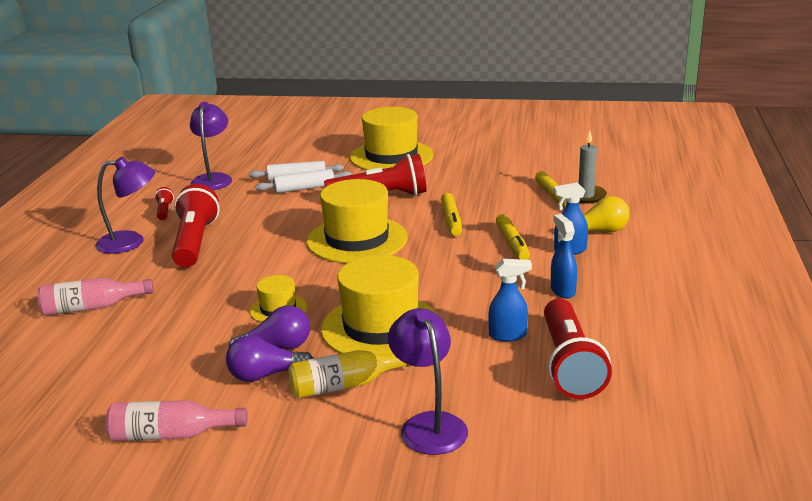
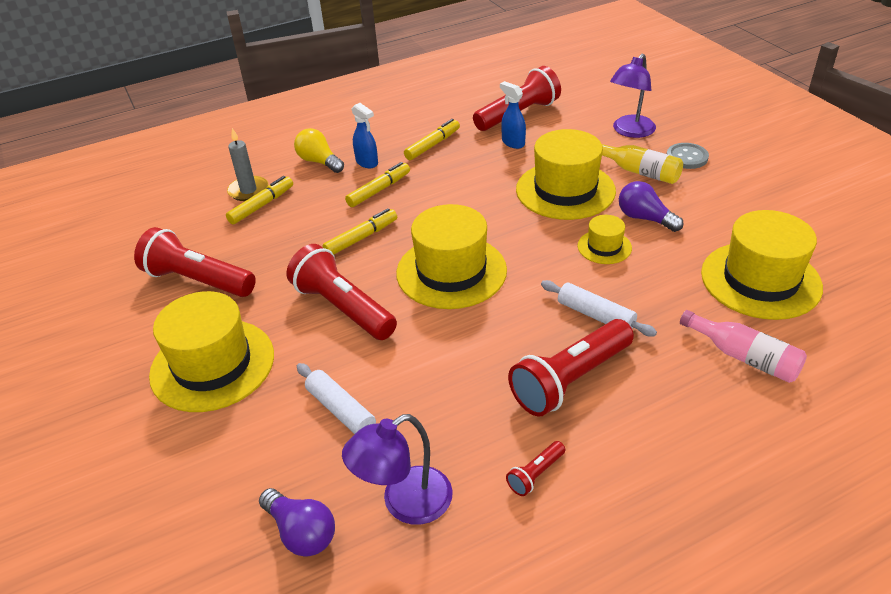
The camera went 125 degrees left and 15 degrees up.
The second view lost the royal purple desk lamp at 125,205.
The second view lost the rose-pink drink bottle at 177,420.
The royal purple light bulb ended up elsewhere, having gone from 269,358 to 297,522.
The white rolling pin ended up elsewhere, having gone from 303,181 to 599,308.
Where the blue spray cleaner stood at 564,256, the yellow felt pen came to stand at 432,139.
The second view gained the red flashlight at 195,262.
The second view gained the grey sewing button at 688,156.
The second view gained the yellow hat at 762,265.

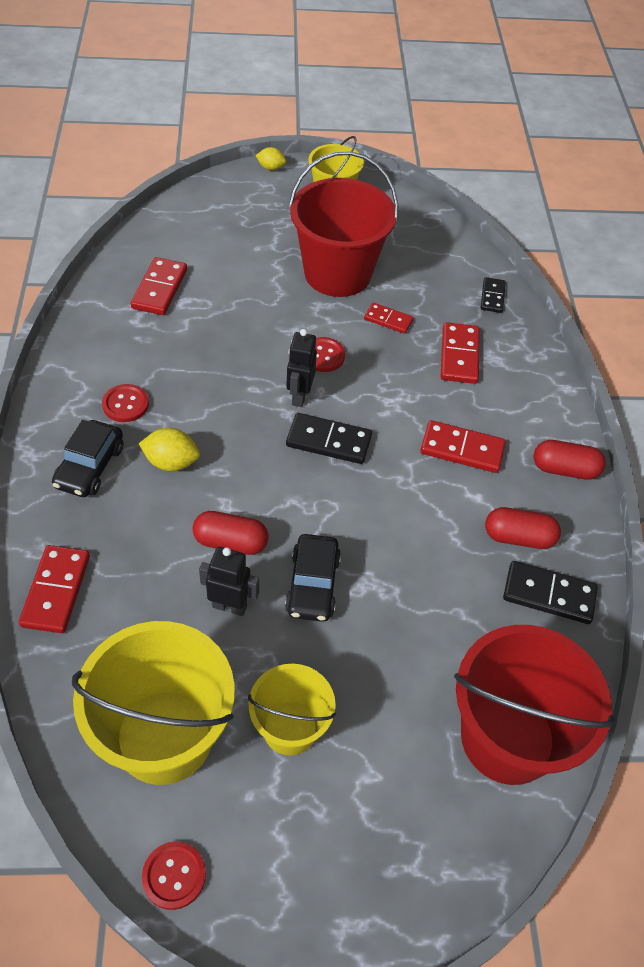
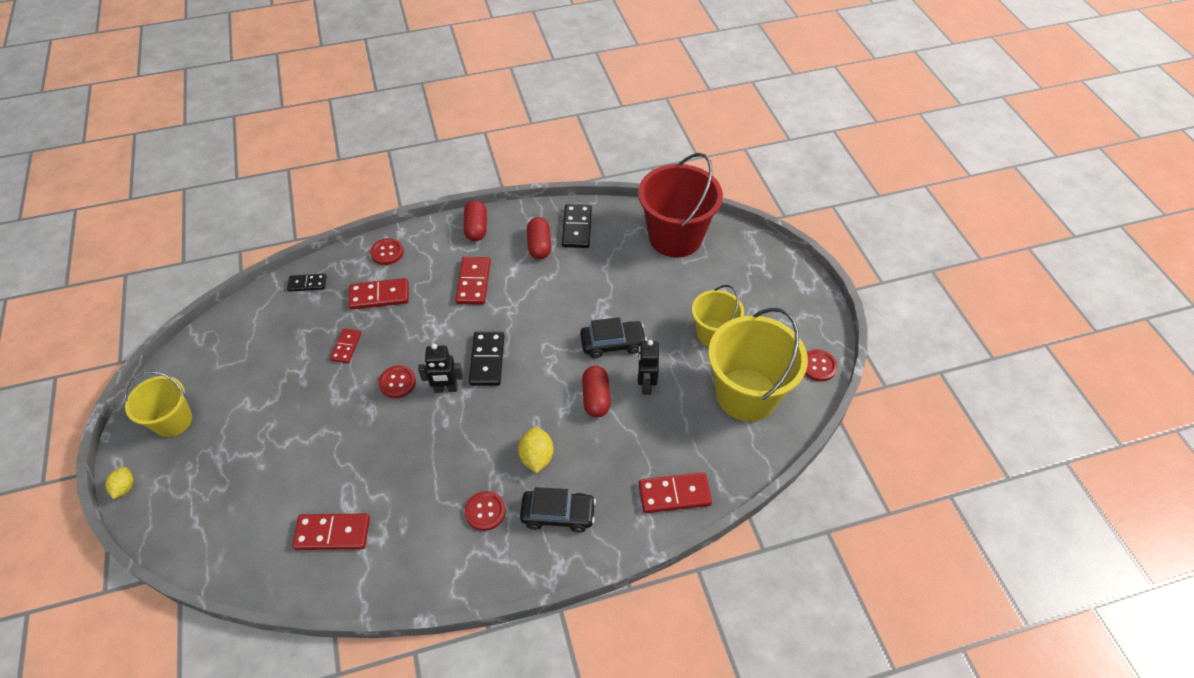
The camera went 100 degrees left and 0 degrees up.
The second view lost the red pail at 343,224.
The second view gained the red sewing button at 387,251.

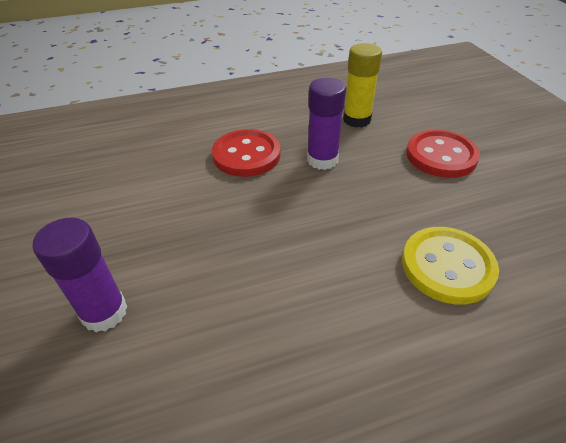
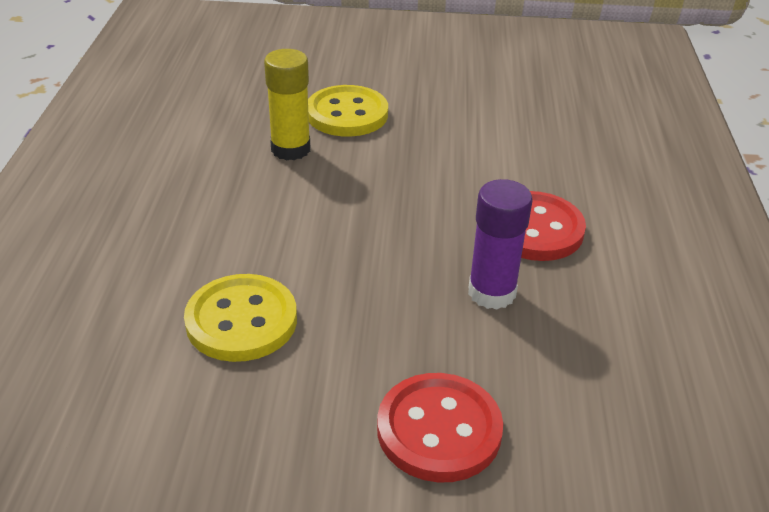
The camera went 110 degrees right and 5 degrees down.
Where the royal purple glue stood at 80,275, the yellow sewing button came to stand at 348,111.
The yellow glue ended up elsewhere, having gone from 362,85 to 287,105.

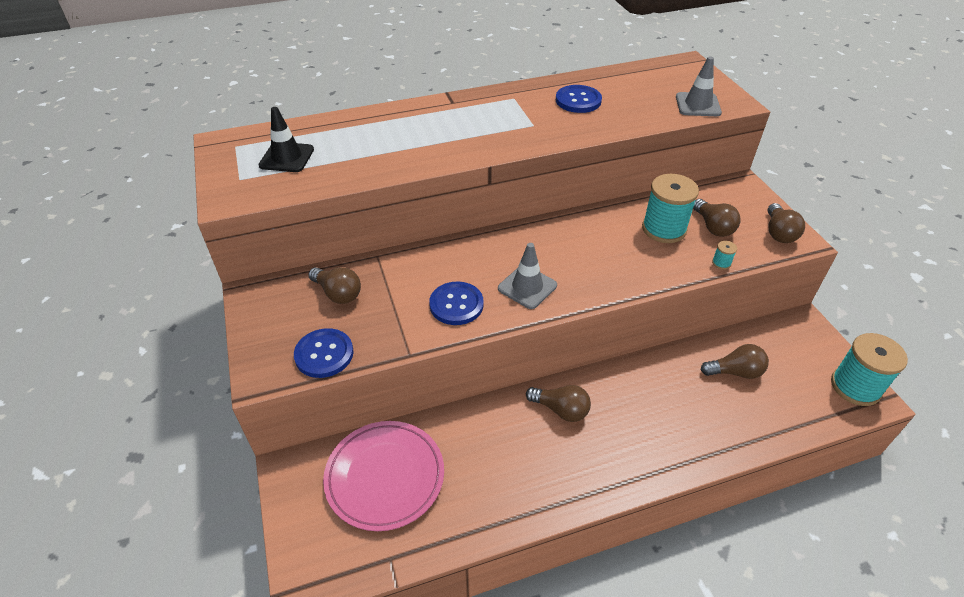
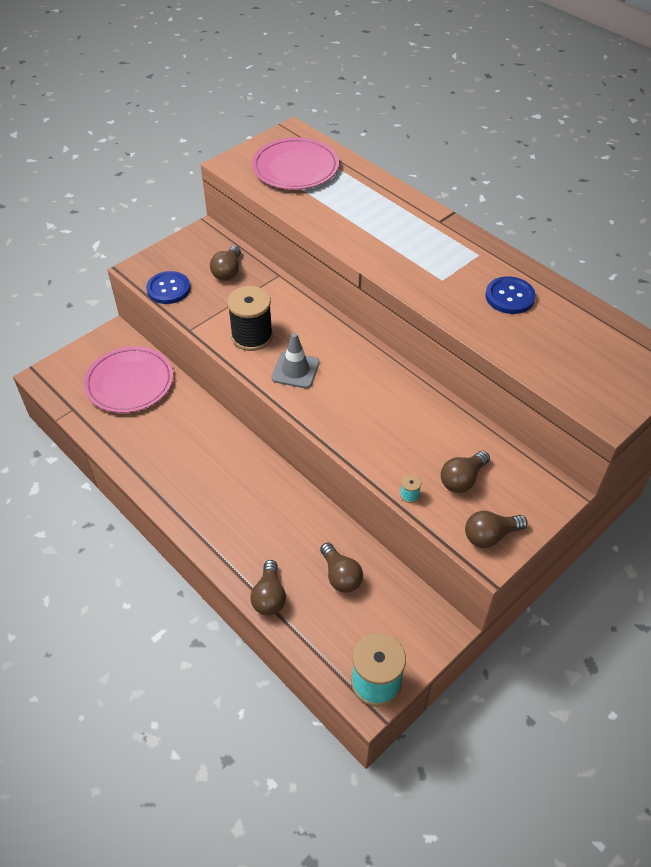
The camera went 65 degrees right and 5 degrees up.
Where the black safety cone stood at 286,139, the rose-pink flat dish came to stand at 295,163.
Where the blue sewing button stood at 456,303, the black bobbin came to stand at 250,318.
The dark brown light bulb ended up elsewhere, having gone from 558,403 to 268,587.
The second view lost the teal bobbin at 670,208.
The second view lost the grey safety cone at 699,86.

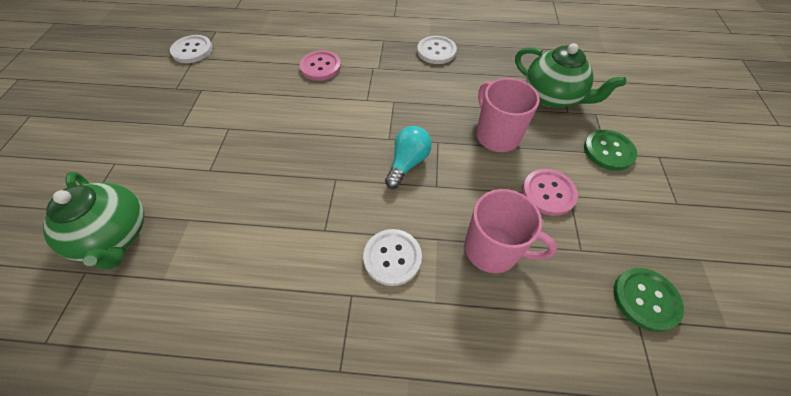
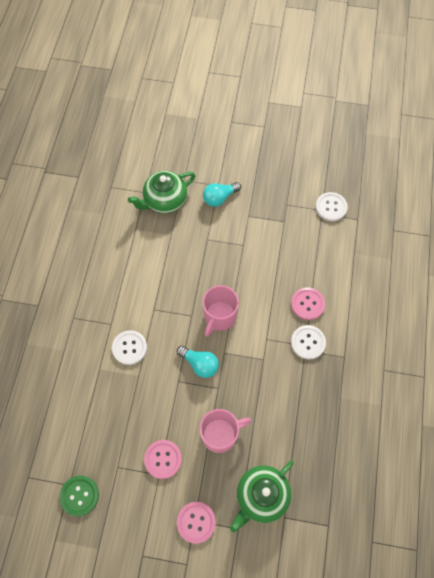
The camera went 95 degrees right and 10 degrees up.
The white sewing button ended up elsewhere, having gone from 437,50 to 308,342.
The rose-pink mug ended up elsewhere, having gone from 510,231 to 220,311.
What was the emerald sewing button at 610,150 turned into the rose-pink sewing button at 196,523.
The second view gained the teal light bulb at 222,194.

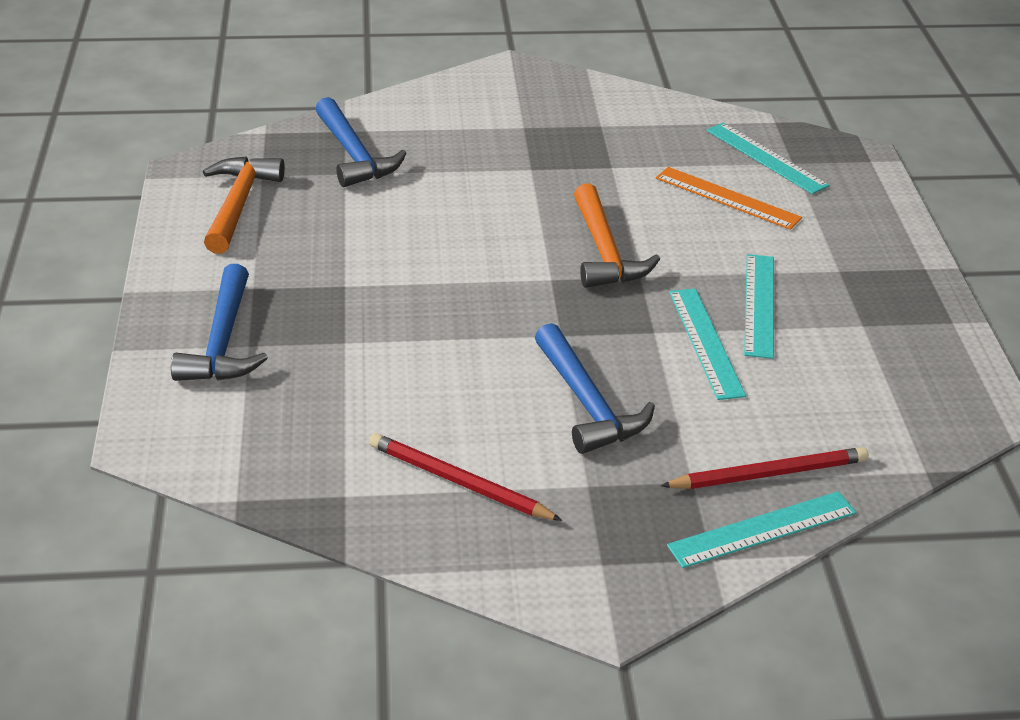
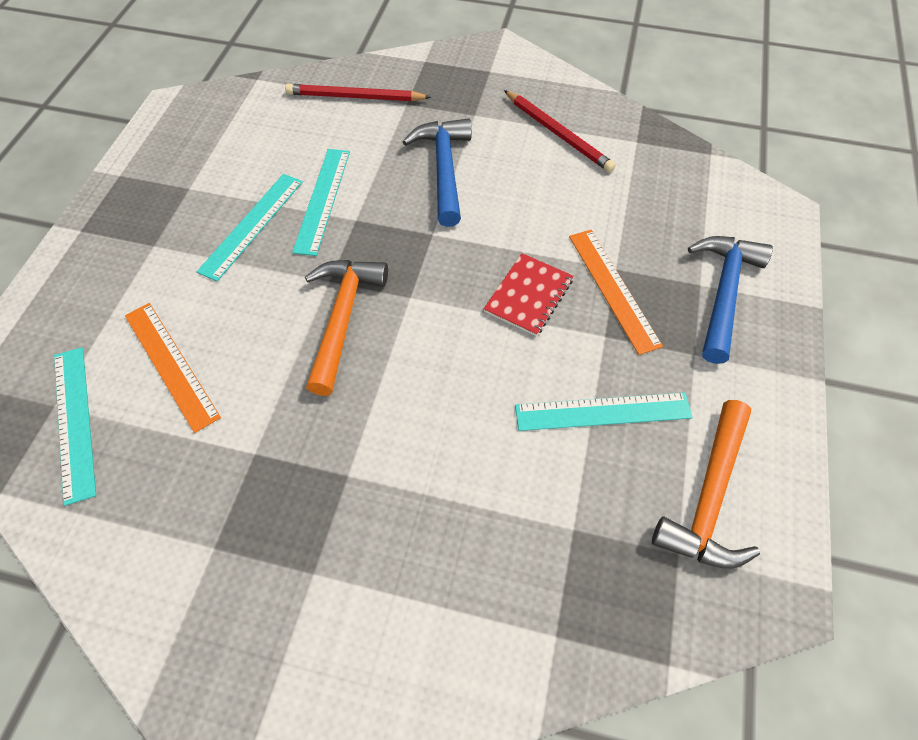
The camera went 160 degrees left and 20 degrees up.
The second view lost the blue carpenter's hammer at 361,142.
The teal ruler ended up elsewhere, having gone from 761,529 to 604,412.
The second view gained the red notebook at 528,294.
The second view gained the bright orange ruler at 616,292.

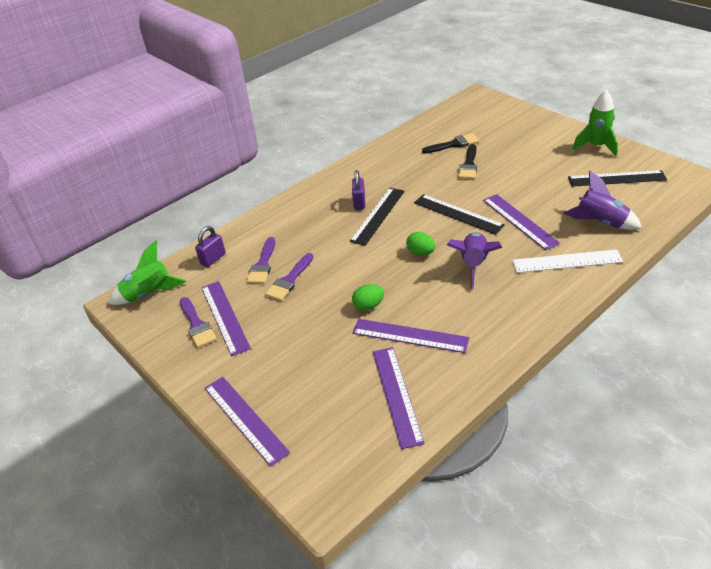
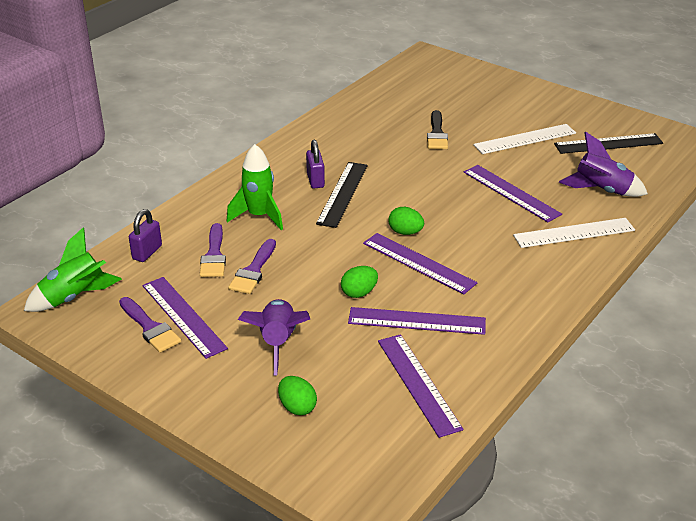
The camera went 15 degrees left and 5 degrees down.
The royal purple ruler ended up elsewhere, having gone from 247,422 to 420,263.
The second view lost the black ruler at 459,214.
The second view lost the black paint brush at 450,143.
The royal purple toy rocket ended up elsewhere, having gone from 474,260 to 274,337.
The emerald toy rocket ended up elsewhere, having gone from 595,123 to 255,187.
The second view gained the emerald toy egg at 297,395.
The second view gained the white ruler at 524,139.

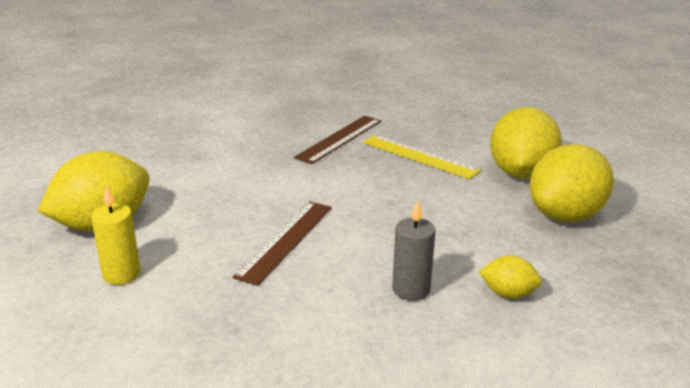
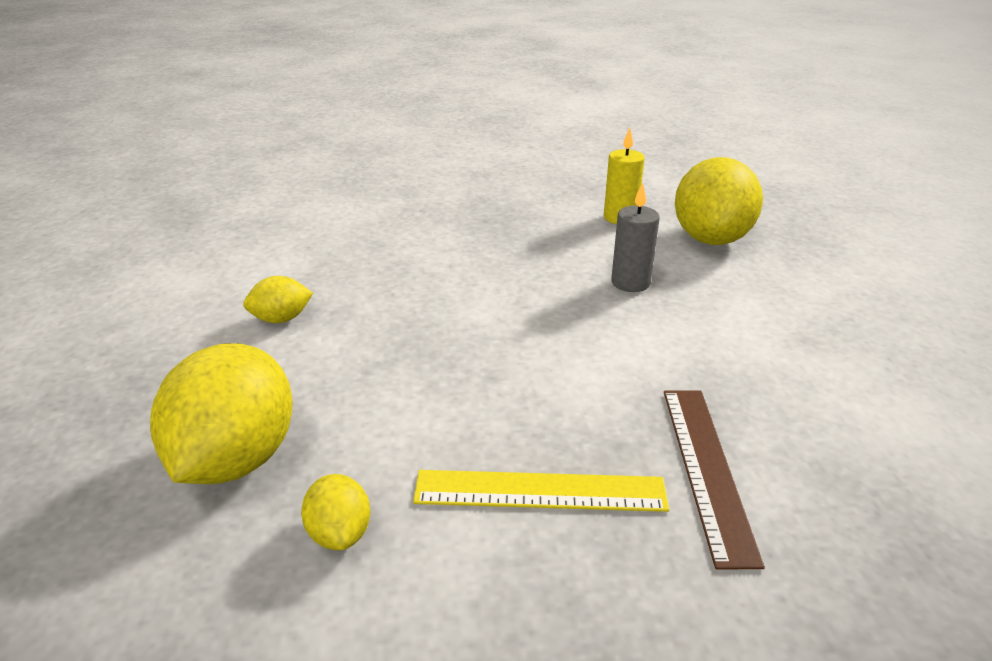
The camera went 145 degrees right and 5 degrees up.
The second view lost the dark brown ruler at 282,243.
The grey candle ended up elsewhere, having gone from 414,250 to 635,237.
The size of the yellow lemon at 526,142 changed by a factor of 0.48.

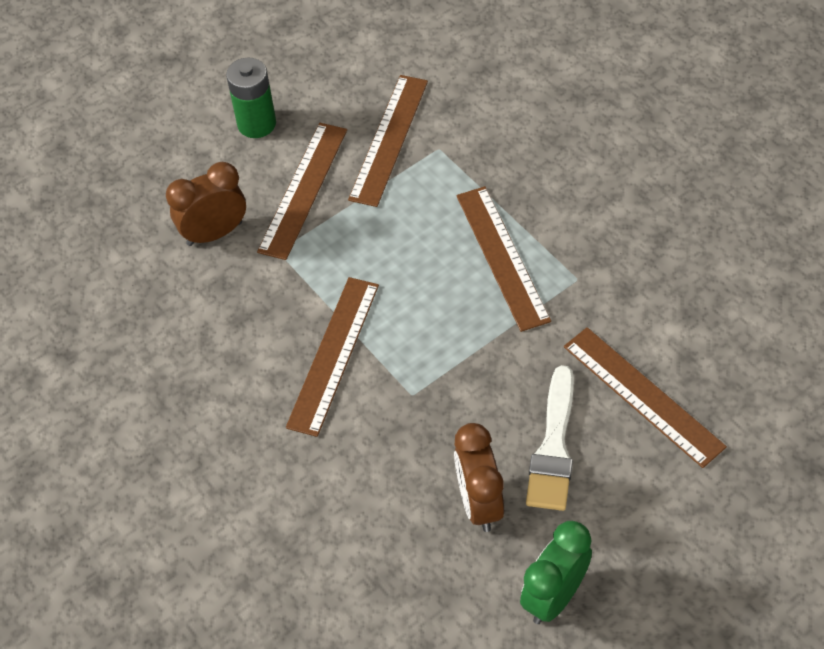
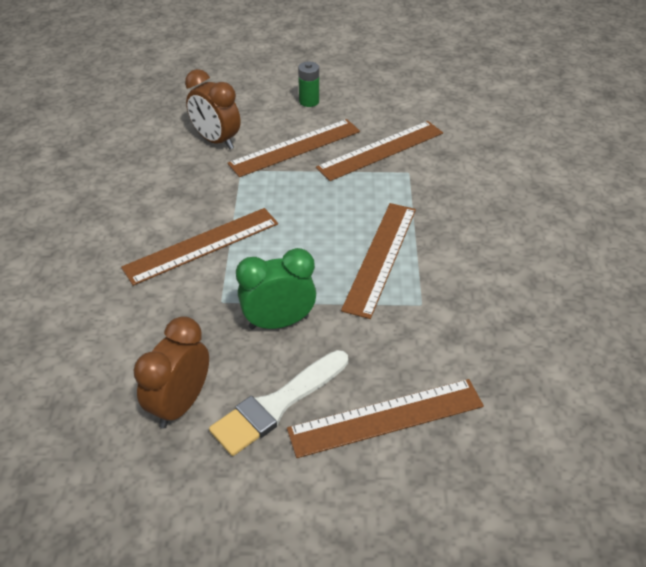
The camera went 35 degrees right and 10 degrees down.
The dark brown alarm clock at 206,204 ended up facing another way, 150 degrees counterclockwise from before.
The size of the emerald battery at 251,97 changed by a factor of 0.66.
The emerald alarm clock ended up elsewhere, having gone from 556,572 to 276,289.
The dark brown ruler at 645,397 ended up facing another way, 75 degrees clockwise from before.

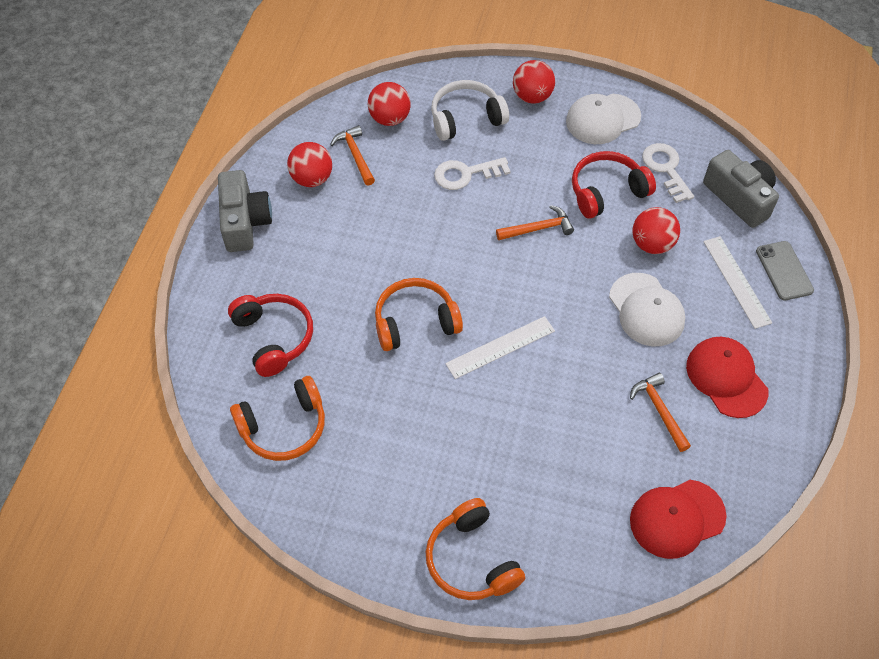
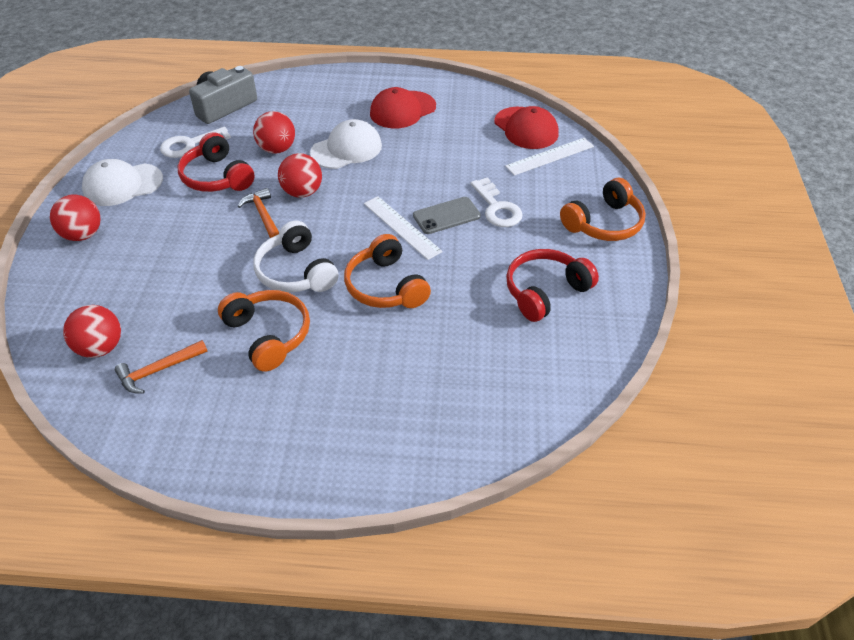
The camera went 100 degrees left and 10 degrees down.
The second view lost the grey compact camera at 245,211.
The red headset ended up elsewhere, having gone from 270,335 to 552,285.
The bright orange headset ended up elsewhere, having gone from 277,418 to 264,331.
The red sphere ended up elsewhere, having gone from 309,164 to 300,175.
The white headset ended up elsewhere, having gone from 470,110 to 296,257.
The white latchkey ended up elsewhere, having gone from 472,173 to 497,202.
The white baseball cap at 603,119 ended up facing another way, 105 degrees clockwise from before.
The second view lost the bright orange carpenter's hammer at 660,412.
The white ruler ended up elsewhere, having gone from 737,282 to 549,157.
The grey smartphone ended up elsewhere, having gone from 785,271 to 447,215.

